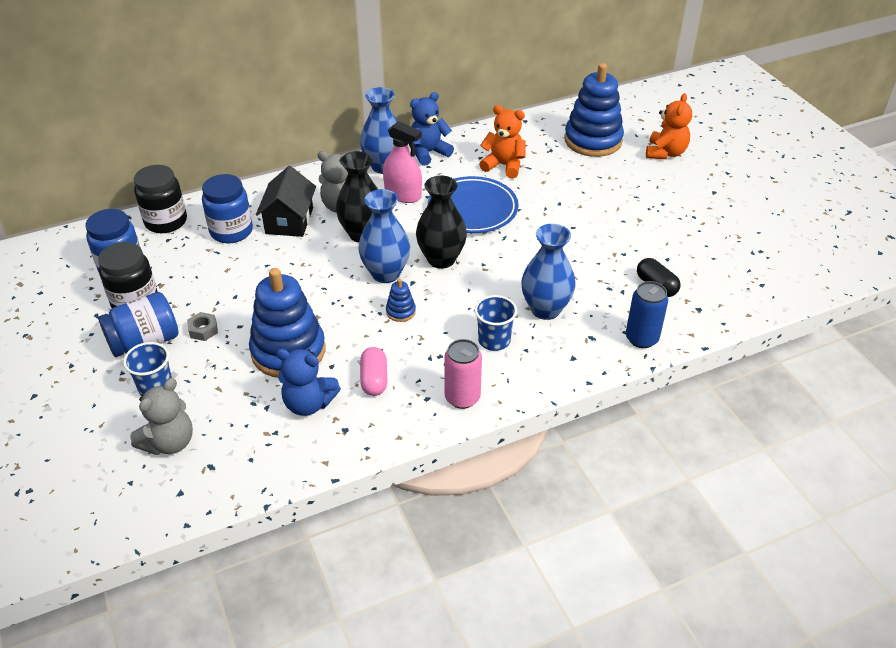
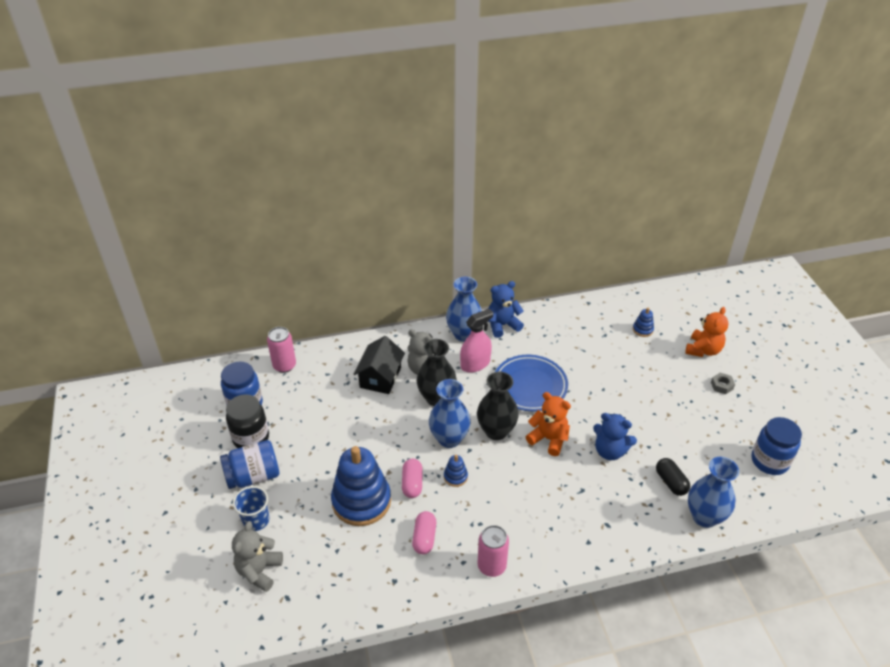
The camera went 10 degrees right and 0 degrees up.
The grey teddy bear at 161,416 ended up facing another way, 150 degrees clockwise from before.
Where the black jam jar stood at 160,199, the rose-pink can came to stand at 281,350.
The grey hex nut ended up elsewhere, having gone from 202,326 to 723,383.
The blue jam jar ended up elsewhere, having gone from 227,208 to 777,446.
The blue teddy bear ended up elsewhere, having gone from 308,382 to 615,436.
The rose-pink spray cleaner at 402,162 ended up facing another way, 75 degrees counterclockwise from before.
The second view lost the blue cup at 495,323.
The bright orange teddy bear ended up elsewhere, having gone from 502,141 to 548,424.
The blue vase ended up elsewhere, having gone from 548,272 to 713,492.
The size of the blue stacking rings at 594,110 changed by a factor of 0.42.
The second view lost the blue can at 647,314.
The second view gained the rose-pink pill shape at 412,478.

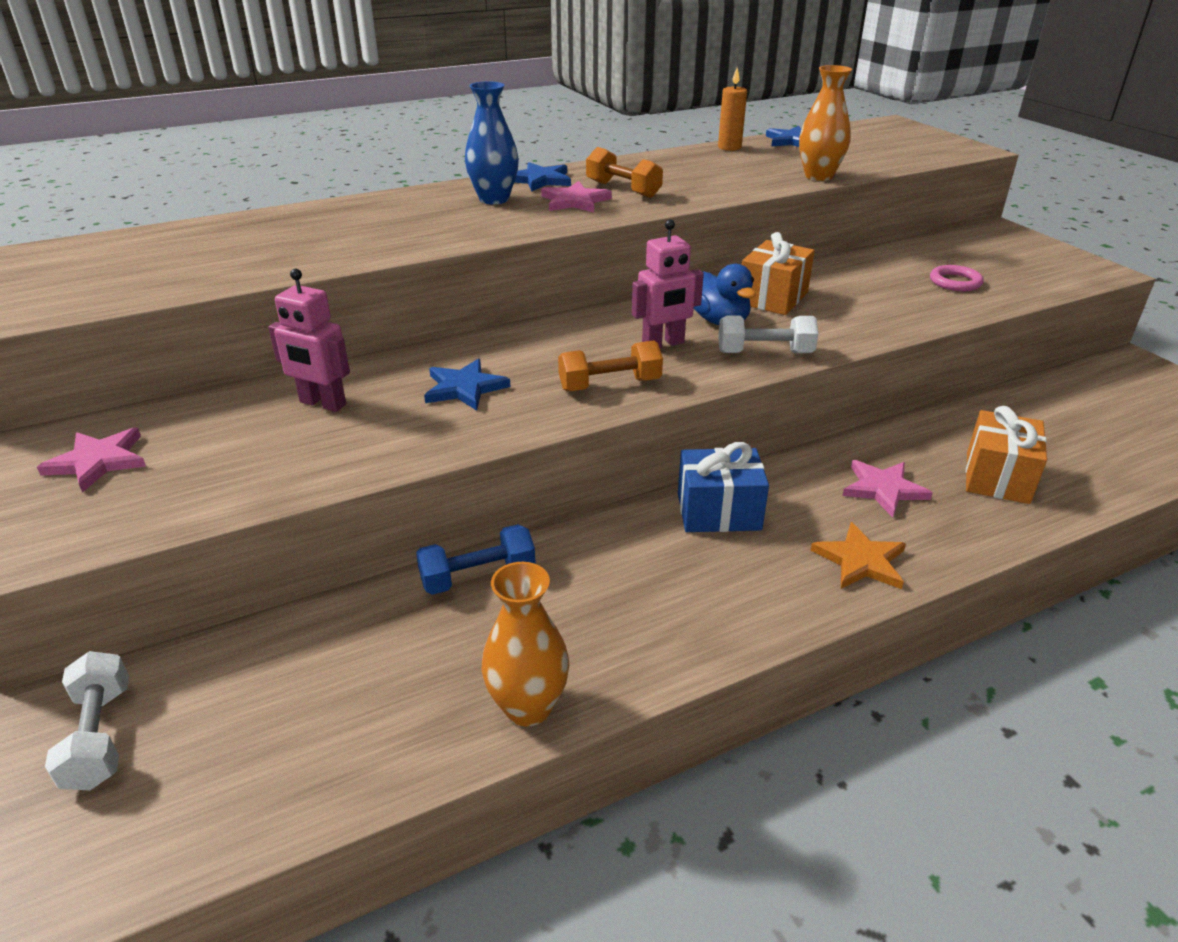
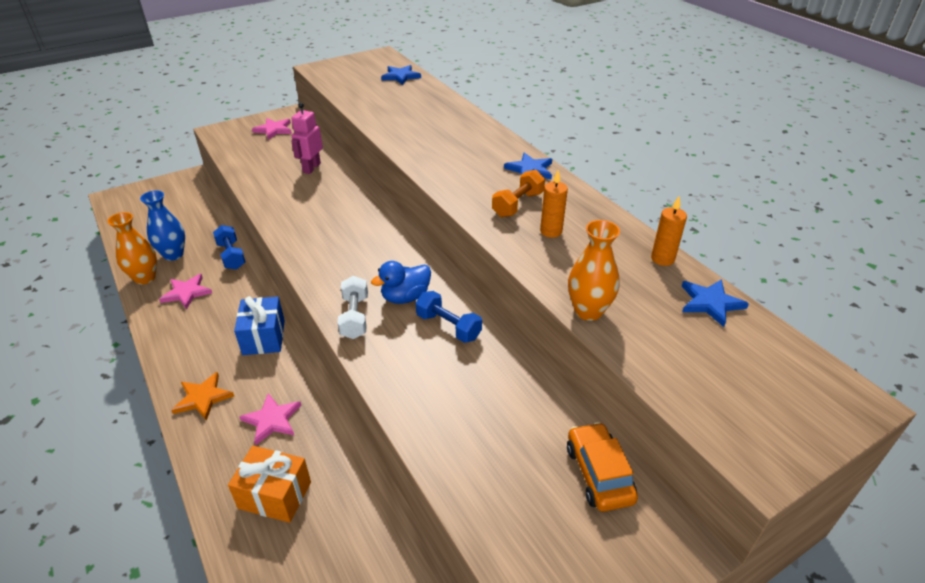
The camera went 85 degrees right and 5 degrees up.
The second view lost the white free weight at 87,720.
The blue star shape ended up elsewhere, having gone from 467,384 to 401,75.
The blue vase ended up elsewhere, having gone from 492,142 to 162,225.
The rose-pink star shape ended up elsewhere, having gone from 576,197 to 185,292.
The second view lost the bright orange free weight at 610,365.
The second view lost the rose-pink toy robot at 668,284.
Where the bright orange wrapped gift stood at 778,273, the blue free weight came to stand at 449,317.
The second view lost the rose-pink ring at 957,278.
The second view gained the bright orange candle at 554,204.
The second view gained the bright orange automobile at 602,467.

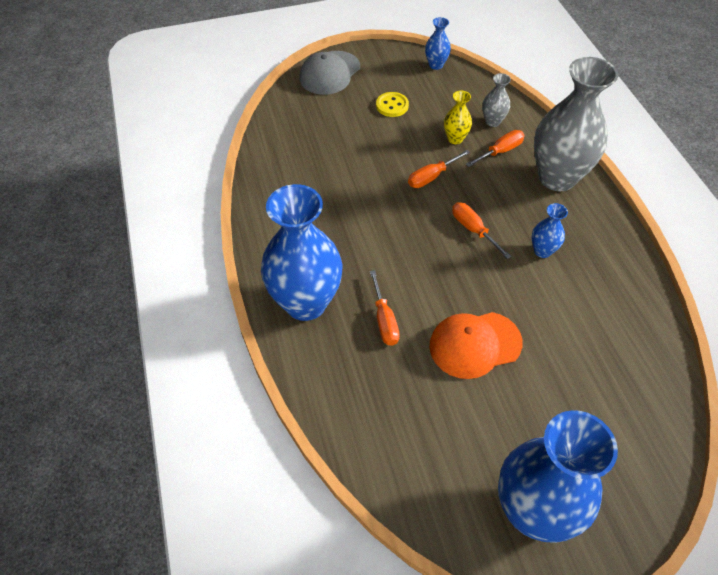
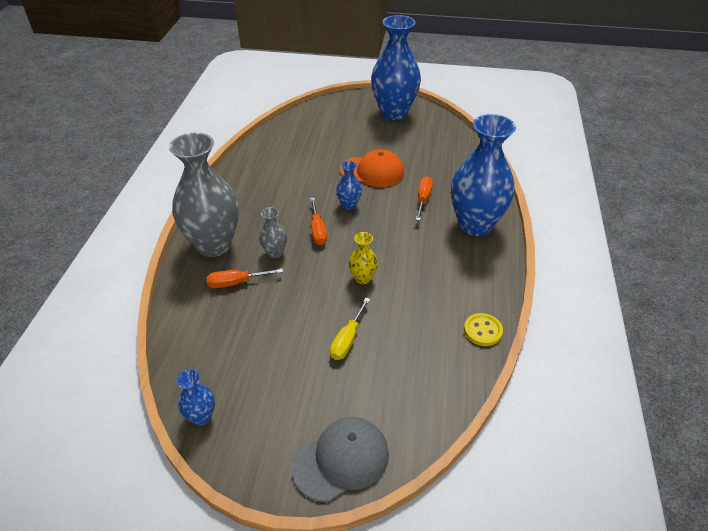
The camera went 155 degrees left and 10 degrees down.
The yellow sewing button ended up elsewhere, having gone from 392,104 to 483,329.
The second view lost the bright orange hand screwdriver at 439,169.
The yellow vase ended up elsewhere, having gone from 458,117 to 363,258.
The grey vase ended up elsewhere, having gone from 496,100 to 273,232.
The blue vase ended up elsewhere, having gone from 550,230 to 349,185.
The second view gained the yellow hand screwdriver at 350,329.

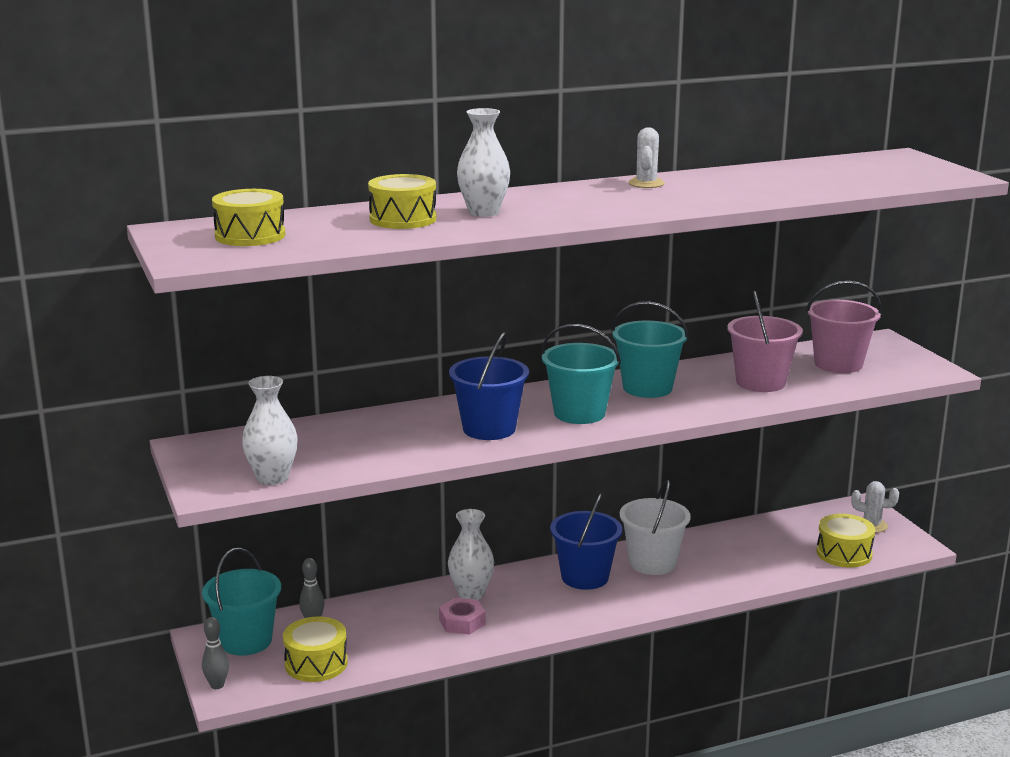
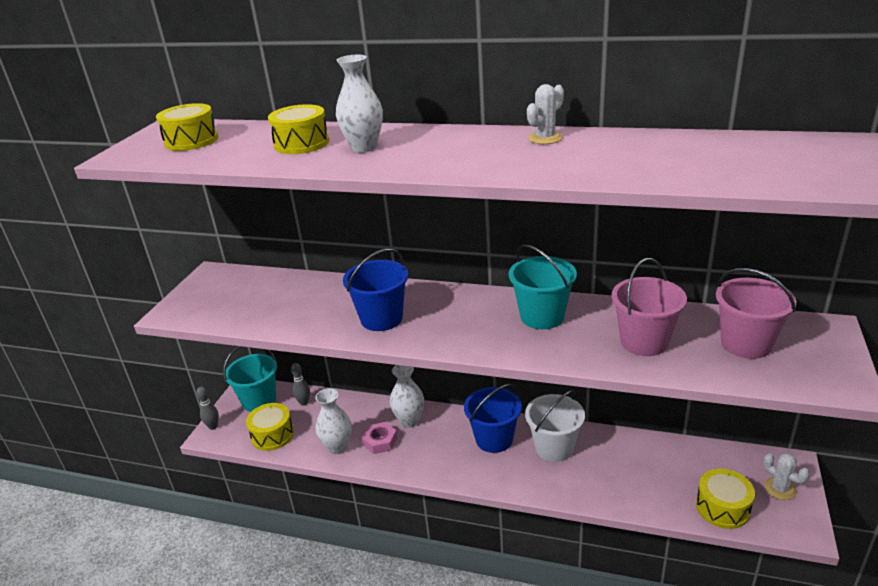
The camera went 40 degrees right and 10 degrees up.
The white vase ended up elsewhere, having gone from 270,430 to 333,421.
The second view lost the teal pail at 581,374.

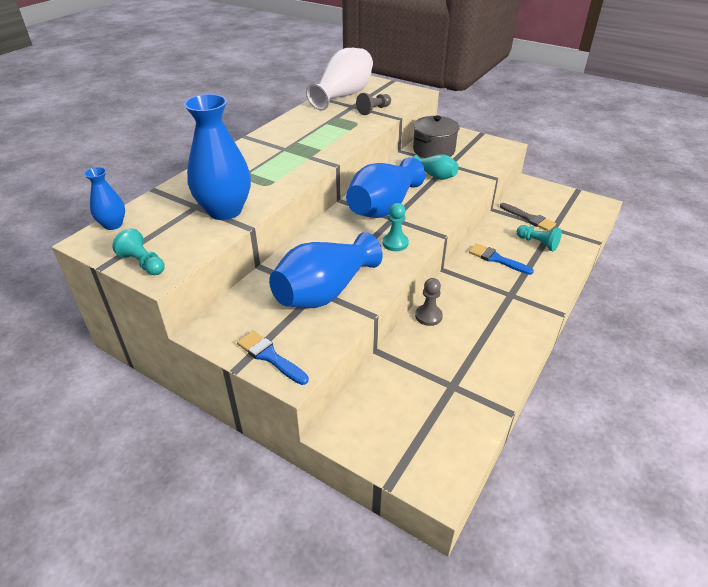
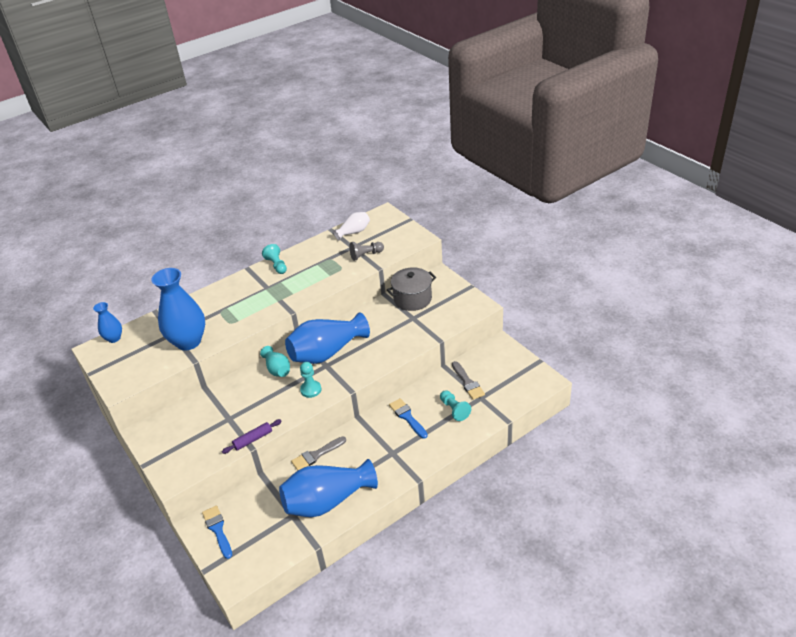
The camera went 25 degrees right and 0 degrees up.
The teal pawn ended up elsewhere, having gone from 138,251 to 274,259.
The blue paint brush ended up elsewhere, having gone from 273,358 to 217,532.
The blue vase ended up elsewhere, having gone from 326,270 to 328,488.
The size of the white vase at 339,79 changed by a factor of 0.51.
The teal vase ended up elsewhere, having gone from 435,167 to 275,361.
Where the grey pawn stood at 429,302, the grey paint brush came to stand at 318,453.
The second view gained the royal purple rolling pin at 252,436.

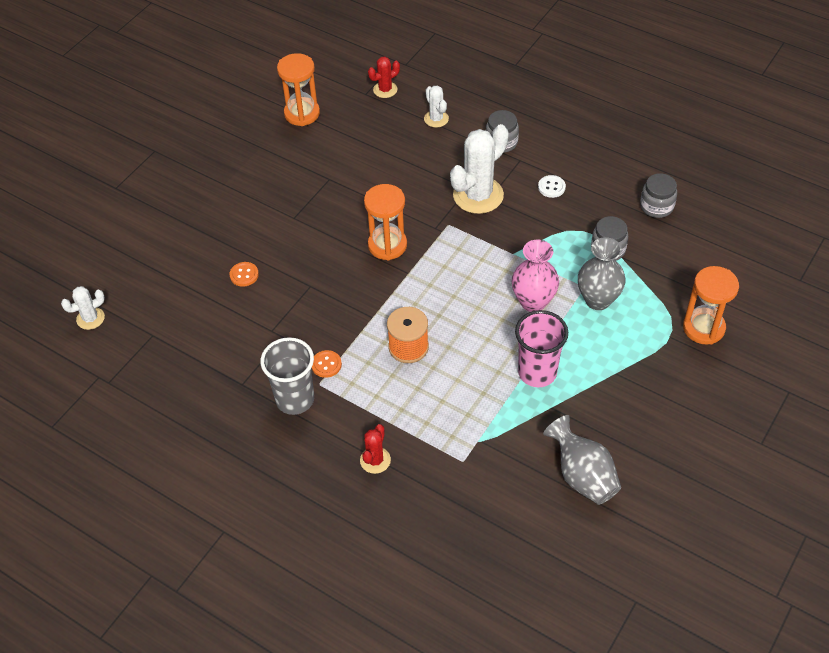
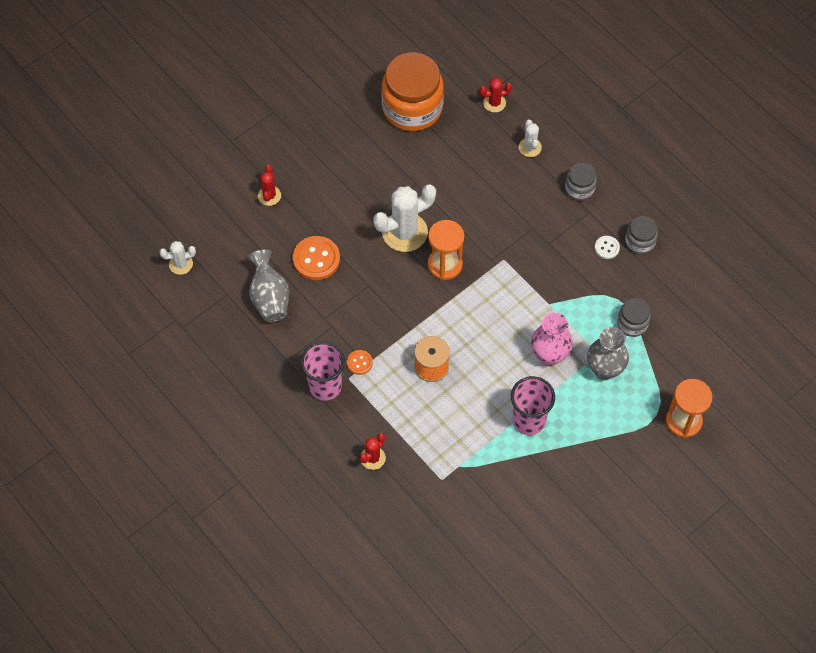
The camera went 15 degrees right and 10 degrees up.
The size of the bright orange sewing button at 244,274 changed by a factor of 1.88.
What was the grey cup at 287,376 turned into the rose-pink cup at 323,371.
Where the bright orange hourglass stood at 298,89, the bright orange jam jar came to stand at 412,92.
The white prickly plant ended up elsewhere, having gone from 479,169 to 404,218.
The grey vase ended up elsewhere, having gone from 582,460 to 268,285.
The grey jam jar ended up elsewhere, having gone from 658,195 to 641,235.
The second view gained the red prickly plant at 269,185.

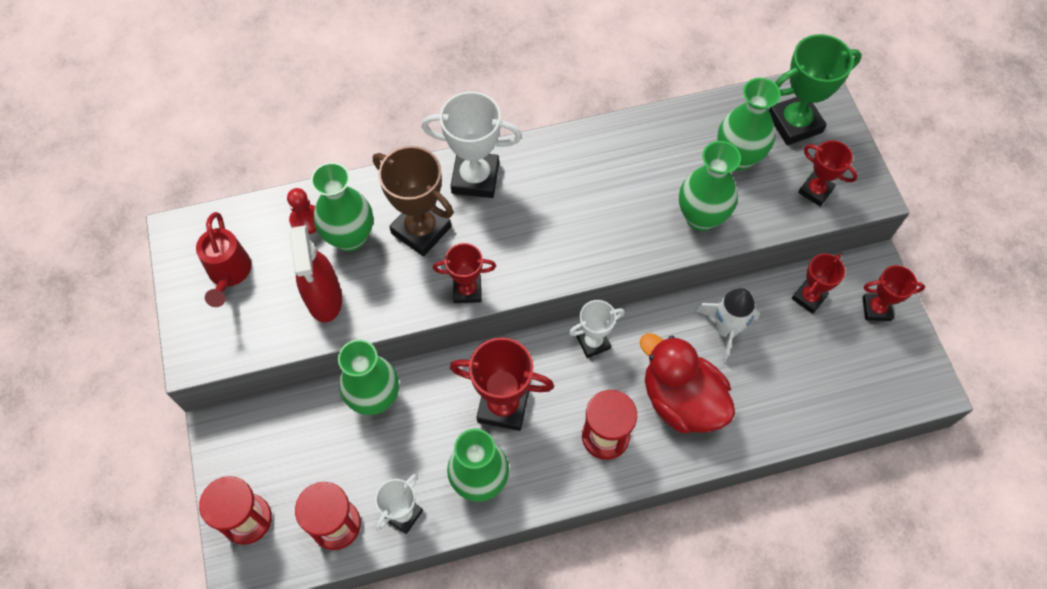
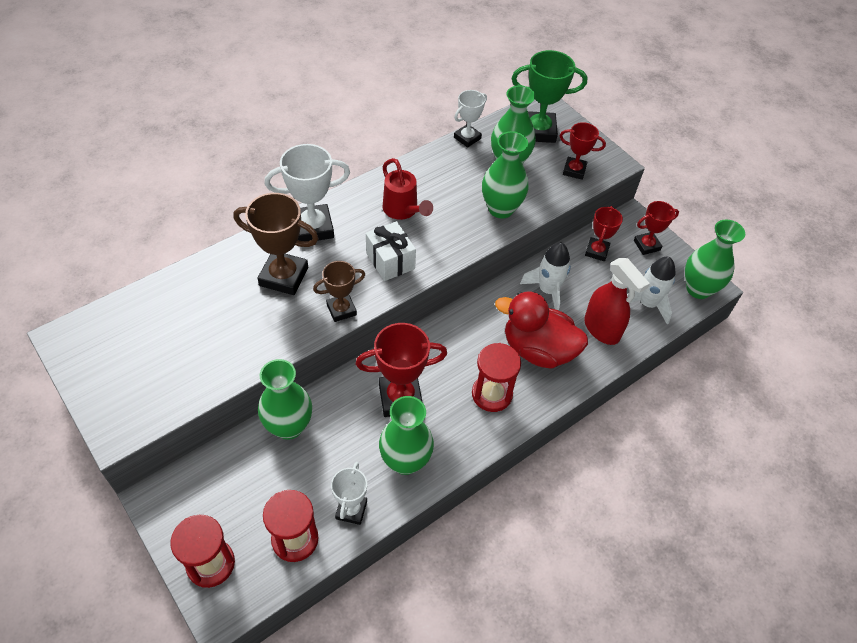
The camera went 25 degrees left and 10 degrees down.
The red watering can ended up elsewhere, having gone from 223,259 to 408,189.
The second view lost the red pawn at 302,211.
The red spray cleaner ended up elsewhere, having gone from 315,274 to 617,301.
The emerald vase ended up elsewhere, having gone from 342,207 to 715,259.
What was the red trophy at 464,273 turned into the dark brown trophy at 339,291.
The white trophy ended up elsewhere, having gone from 597,329 to 470,119.
The emerald trophy at 815,89 ended up facing another way, 45 degrees clockwise from before.
The second view gained the white wrapped gift at 391,251.
The second view gained the white toy rocket at 651,290.

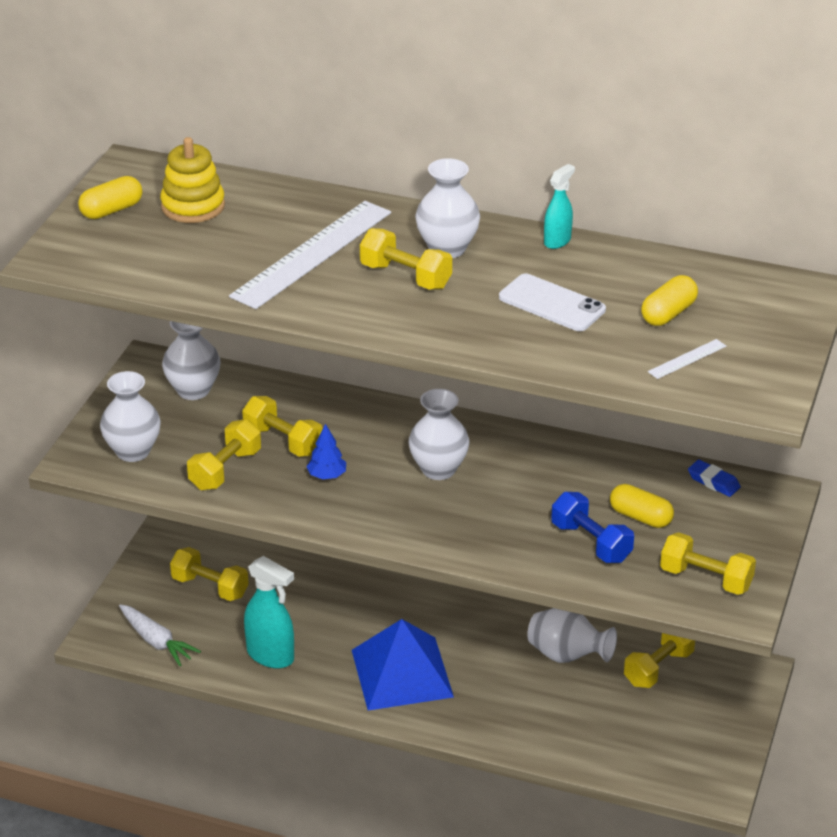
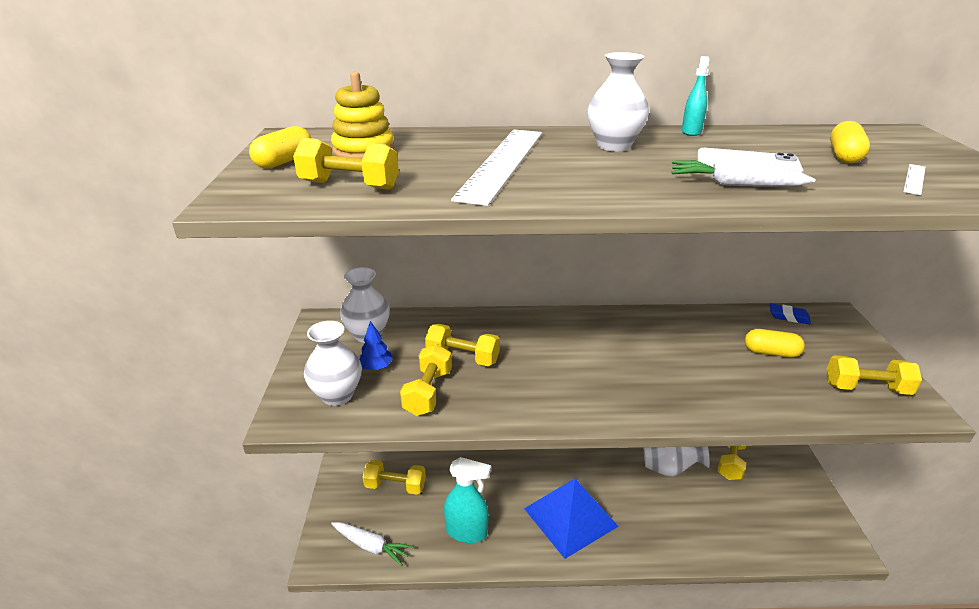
The camera went 20 degrees left and 5 degrees down.
The blue toy tree ended up elsewhere, having gone from 326,451 to 376,345.
The yellow free weight ended up elsewhere, having gone from 406,259 to 346,164.
The second view lost the white vase at 439,434.
The second view lost the blue free weight at 592,527.
The second view gained the white root vegetable at 744,172.

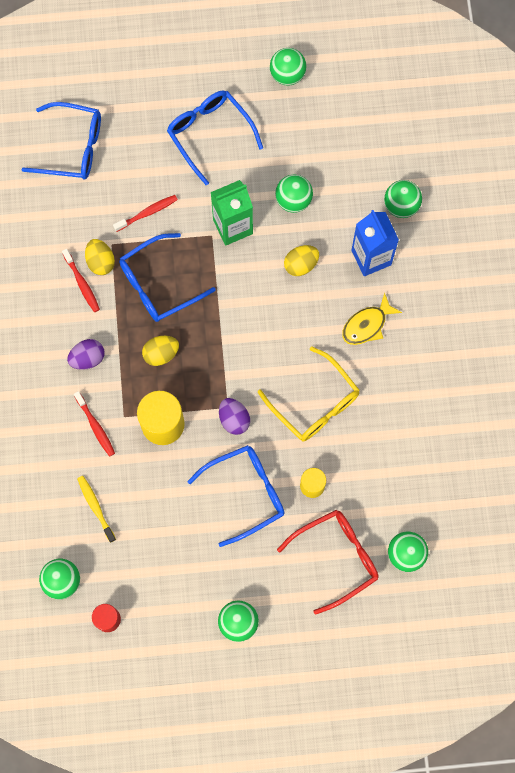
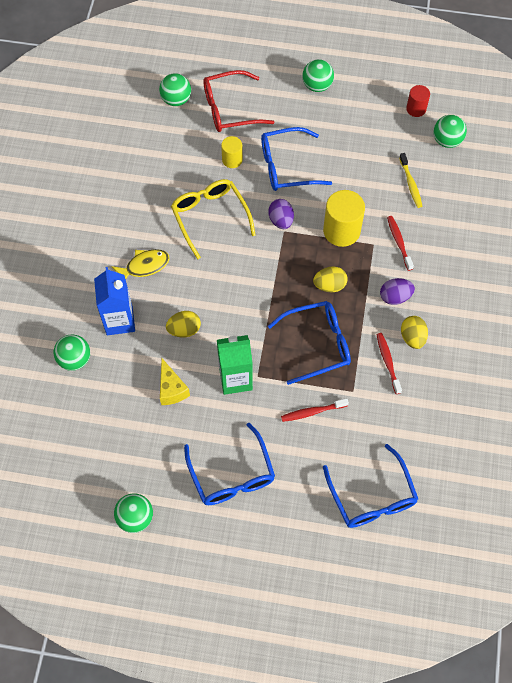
The camera went 165 degrees left and 10 degrees down.
The blue glasses at 61,140 ended up facing another way, 135 degrees counterclockwise from before.
The yellow toy egg ended up elsewhere, having gone from 100,257 to 414,332.
Where the emerald sphere stood at 294,194, the yellow cheese came to stand at 175,381.

